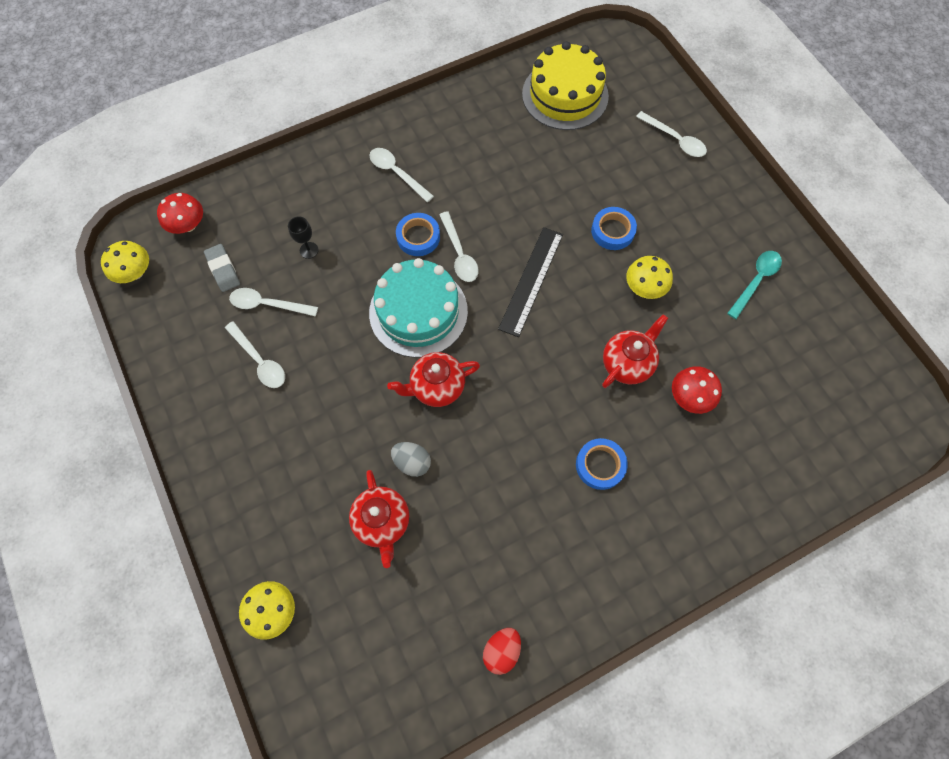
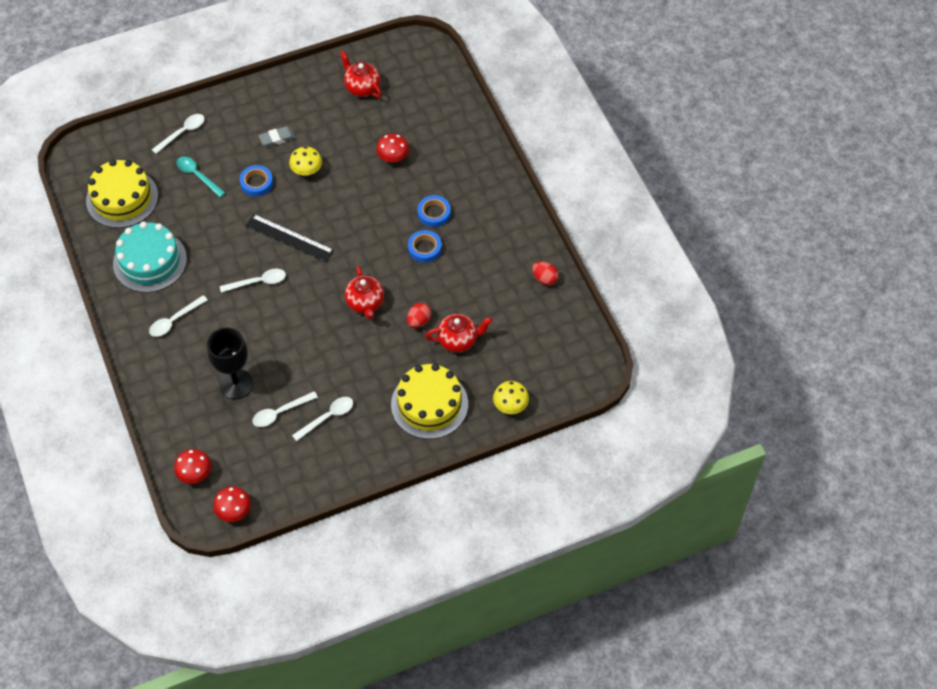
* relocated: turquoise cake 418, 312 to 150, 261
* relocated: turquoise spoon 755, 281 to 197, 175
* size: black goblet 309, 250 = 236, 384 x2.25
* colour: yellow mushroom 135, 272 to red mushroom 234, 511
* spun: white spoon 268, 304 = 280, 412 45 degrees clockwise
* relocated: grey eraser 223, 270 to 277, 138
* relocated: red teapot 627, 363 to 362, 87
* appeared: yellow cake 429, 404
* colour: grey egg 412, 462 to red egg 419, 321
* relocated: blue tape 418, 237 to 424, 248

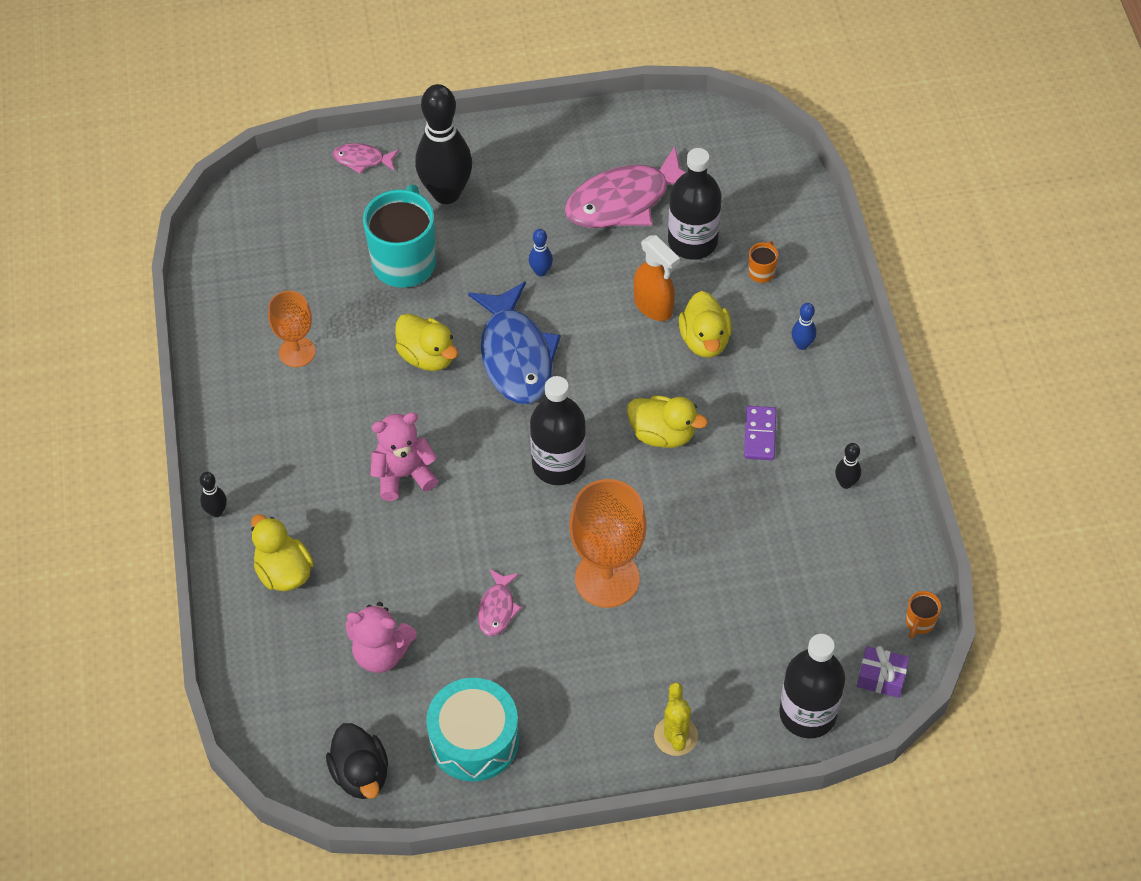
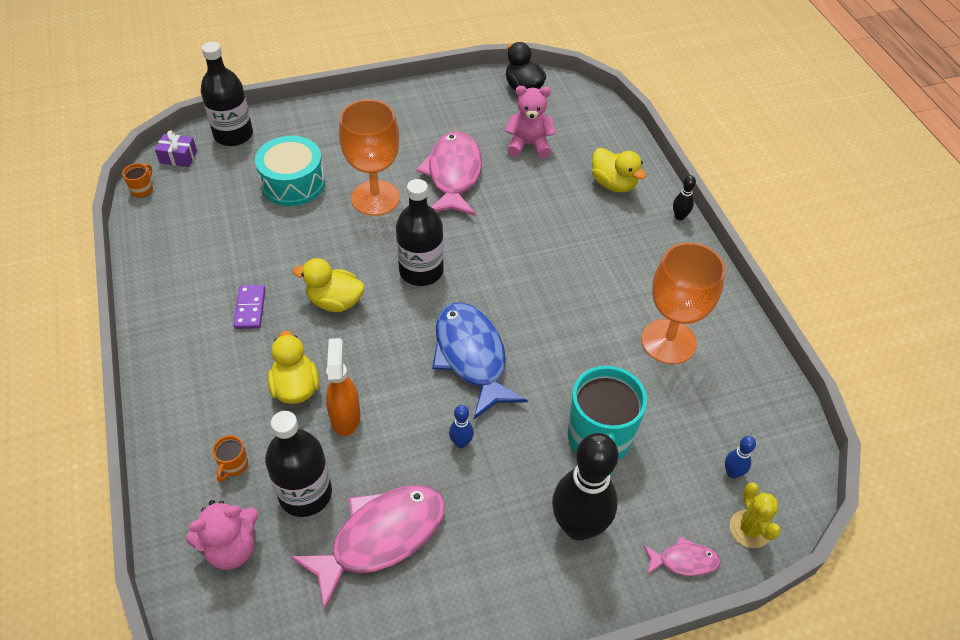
* relocated: pink teddy bear 403, 475 to 231, 548
* relocated: turquoise drum 474, 739 to 293, 183
* spun: orange spray bottle 653, 306 = 345, 416 45 degrees clockwise
* size: pink fish 497, 608 = 453, 174 x2.12
* size: orange goblet 297, 352 = 668, 341 x1.65
* relocated: blue bowling pin 802, 345 to 732, 473
* relocated: yellow cactus 675, 736 to 749, 529
* missing: yellow duck 427, 356
* missing: black bowling pin 846, 483

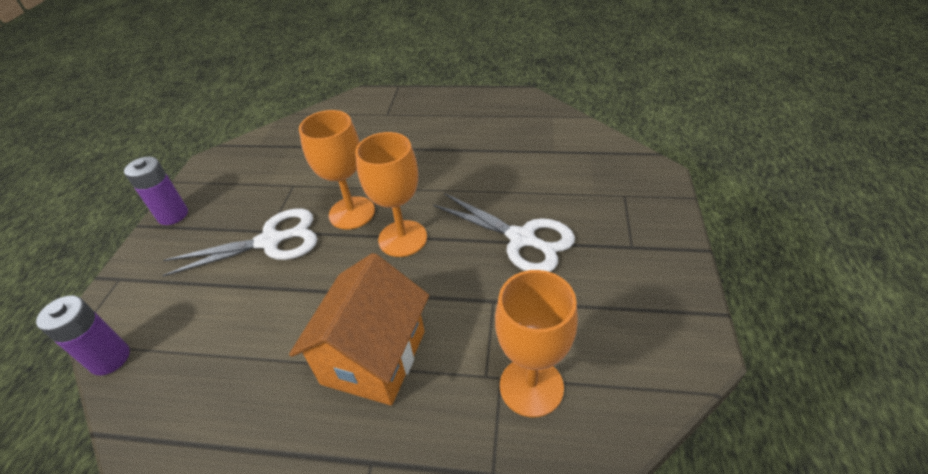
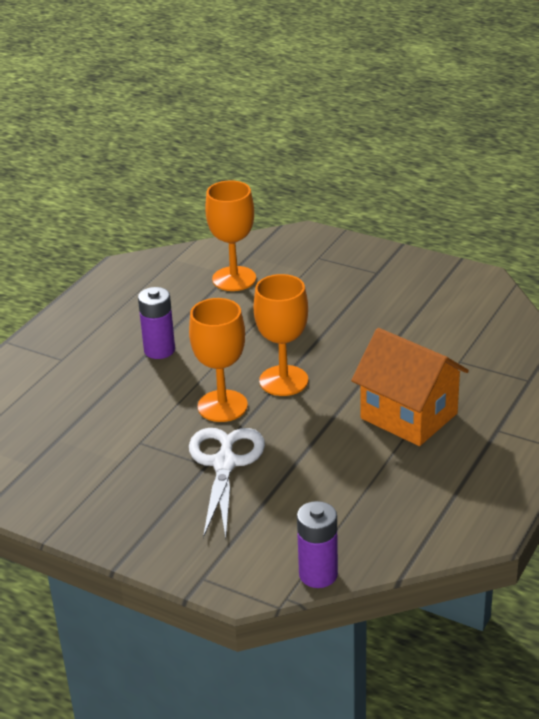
* relocated: purple battery 173, 215 to 159, 350
* relocated: orange goblet 531, 386 to 234, 279
* missing: white scissors 521, 239

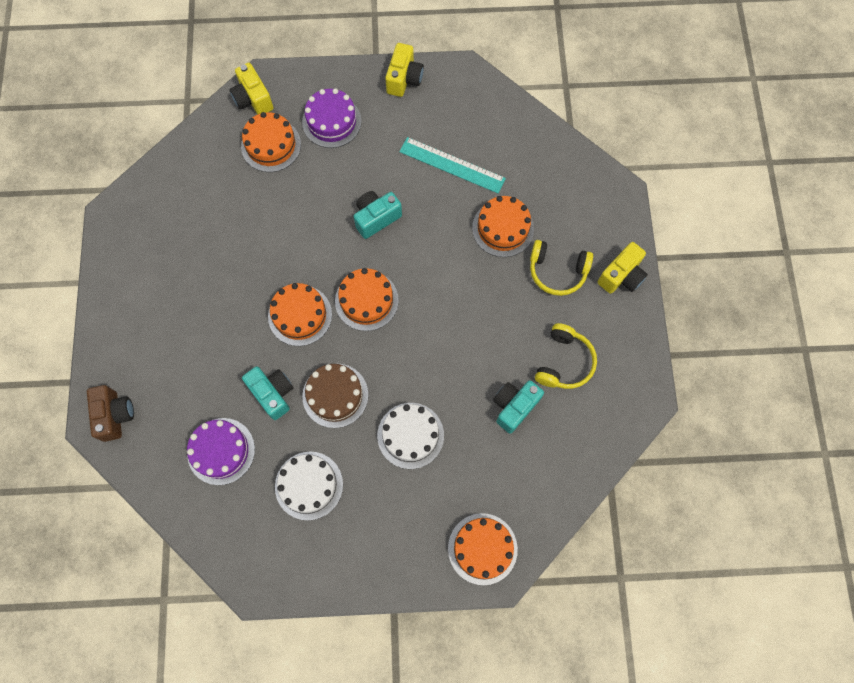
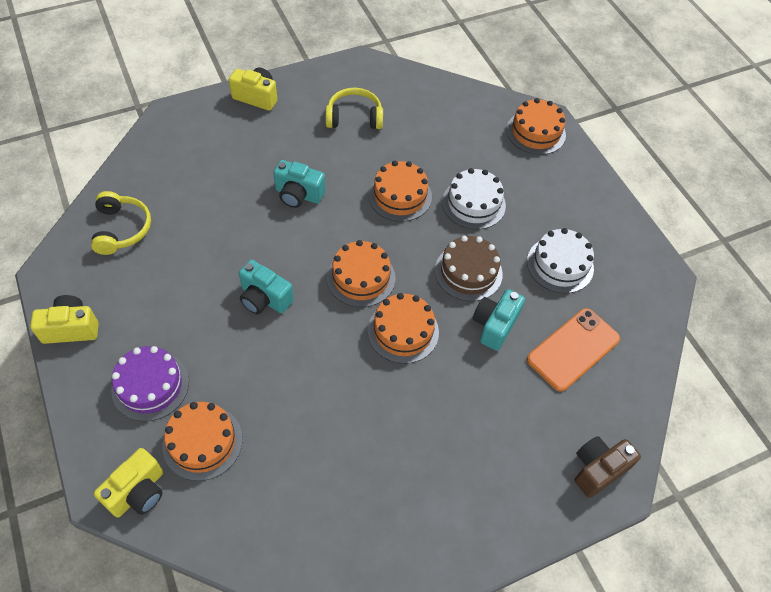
* relocated: yellow headphones 557, 271 to 122, 229
* relocated: turquoise camera 514, 407 to 298, 195
* relocated: orange cake 503, 228 to 400, 196
* exchanged: purple cake 221, 451 to orange phone 573, 349
* missing: turquoise ruler 452, 165

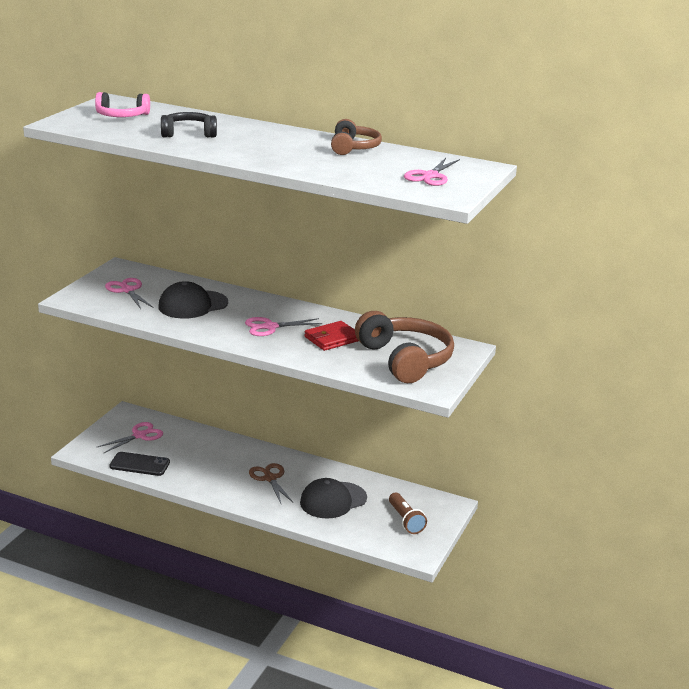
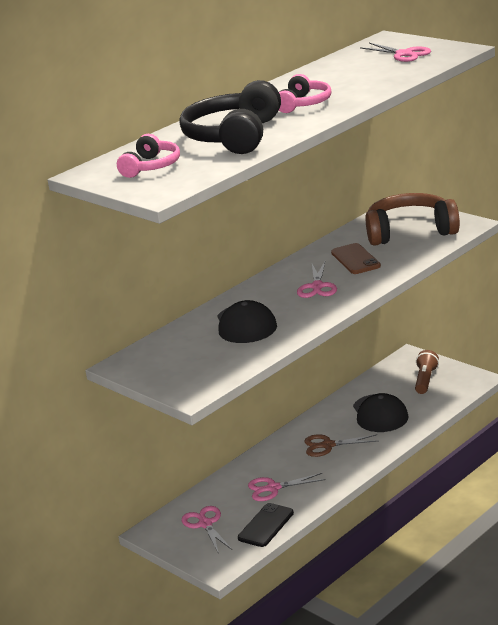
* size: black headphones 188, 133 = 234, 136 x1.76
* relocated: pink scissors 127, 290 to 273, 488
* appeared: pink headphones 304, 104
* exchanged: red wallet 332, 339 to brown phone 355, 259
* spun: brown flashlight 405, 520 = 425, 380 75 degrees counterclockwise
* missing: brown headphones 353, 147

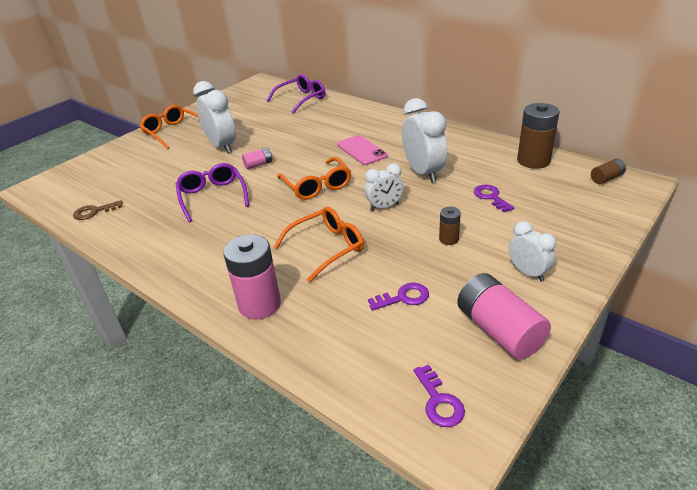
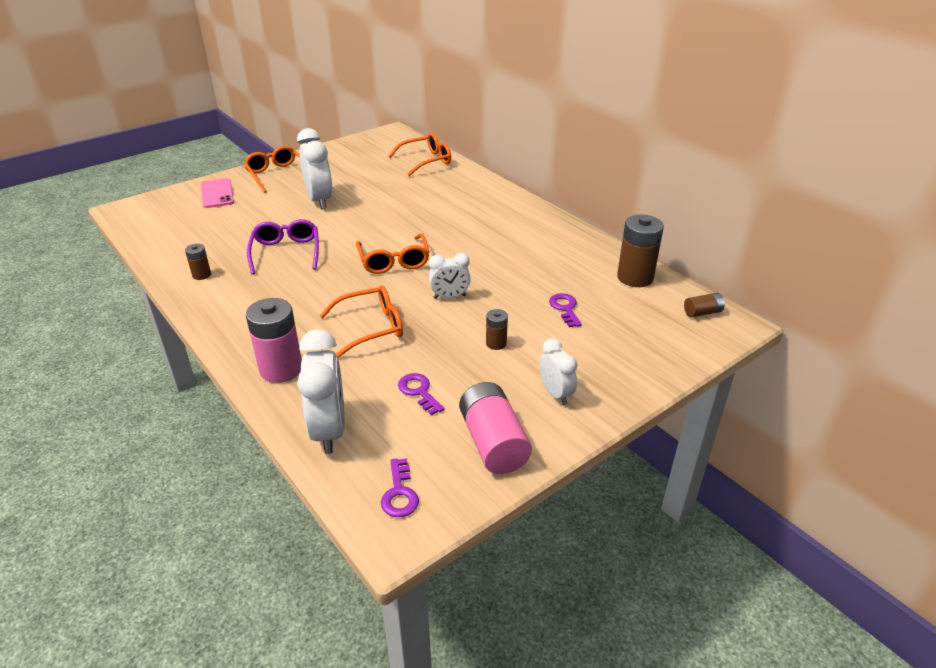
* appeared: brown battery 201, 275
* relocated: pink phone 361, 150 to 217, 193
* relocated: white clock 423, 173 to 329, 430
* colour: purple glasses 301, 99 to orange glasses 426, 161
* spun: purple key 403, 297 = 419, 392 120 degrees counterclockwise
* missing: brown key 94, 212
* missing: pink battery 258, 164

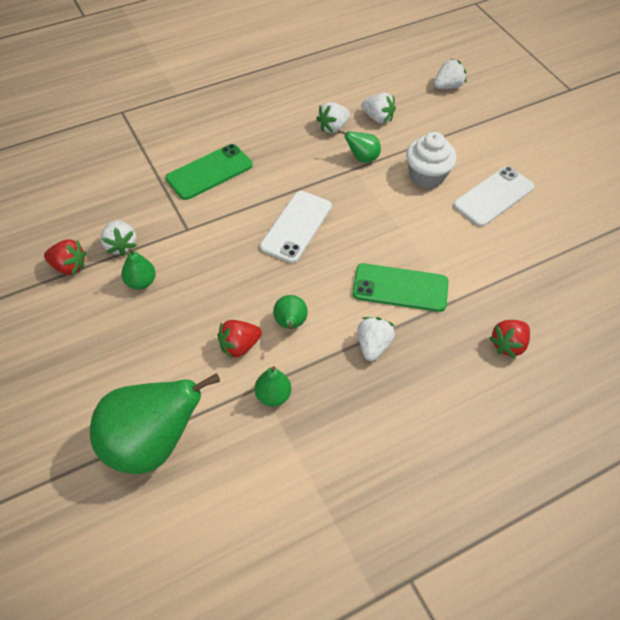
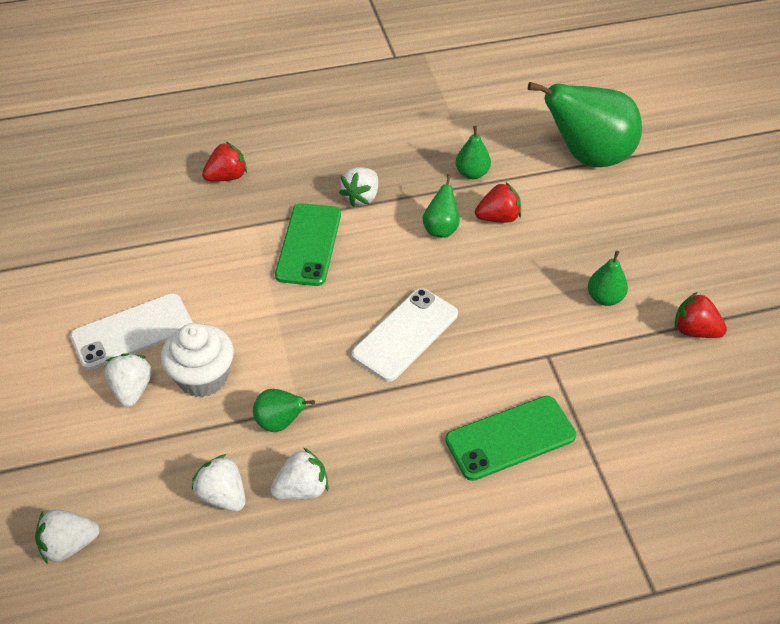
* relocated: white strawberry 121, 245 to 132, 389
* spun: green phone 400, 288 = 308, 244 75 degrees clockwise

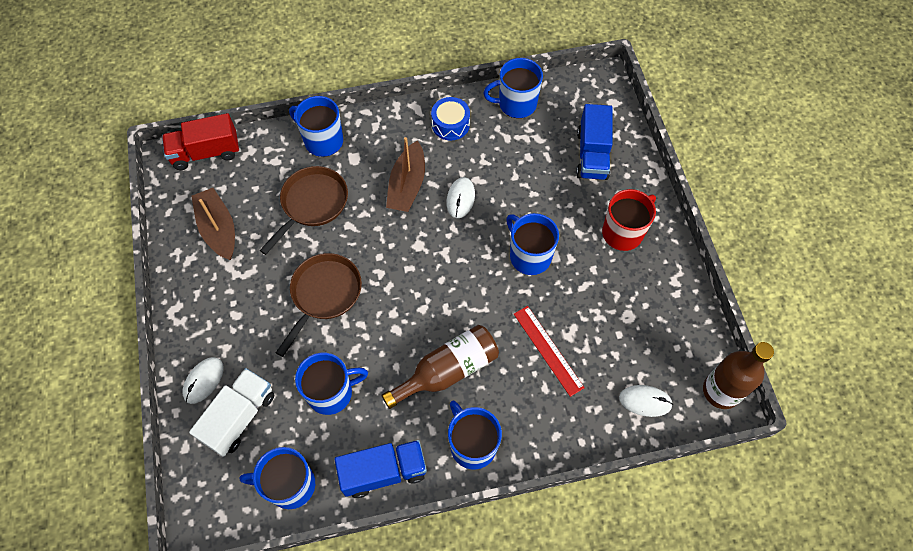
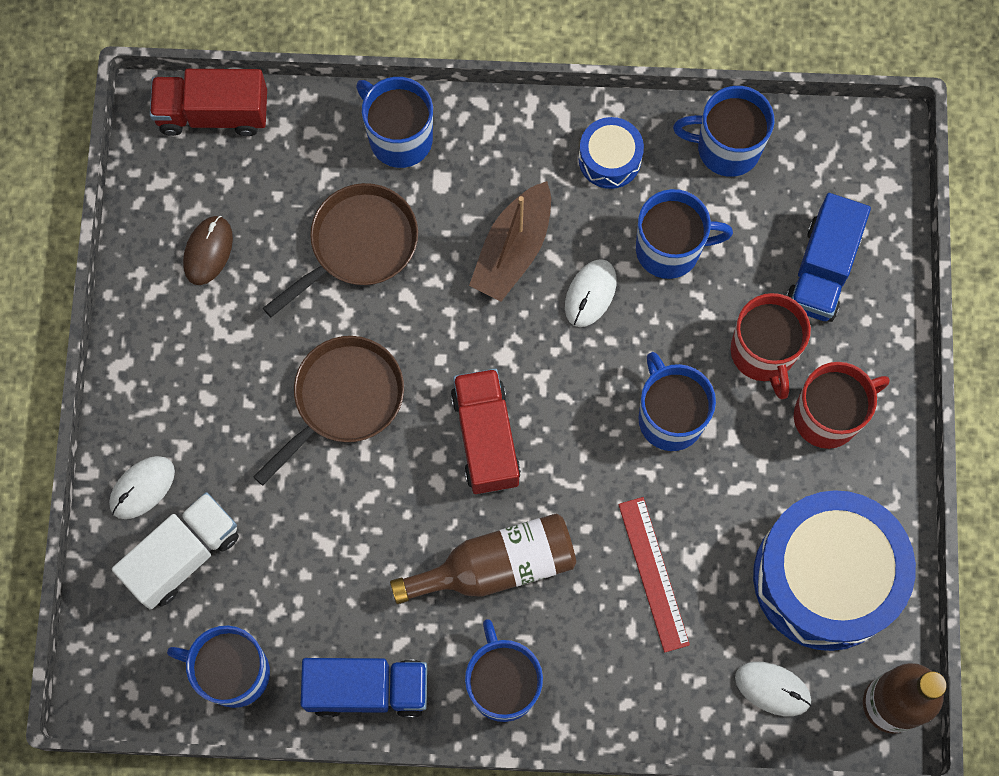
* exchanged: brown boat 218, 229 to brown mouse 208, 251
* appeared: red truck 485, 438
* relocated: blue mug 331, 392 to 670, 249
* appeared: red mug 763, 353
* appeared: blue drum 826, 577

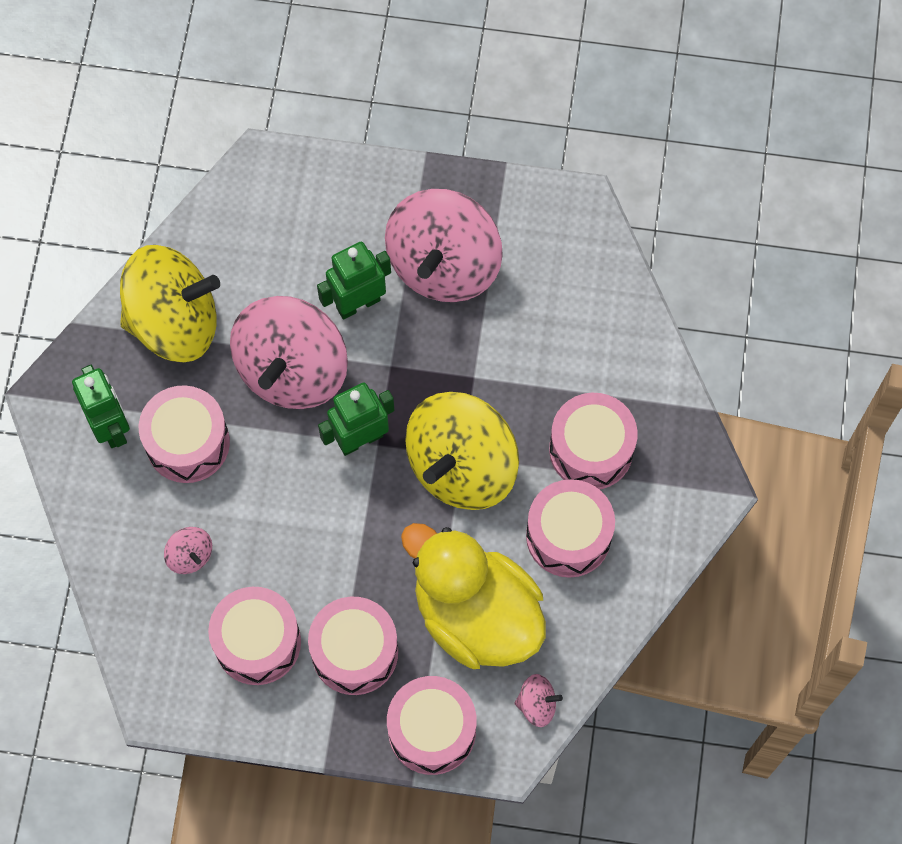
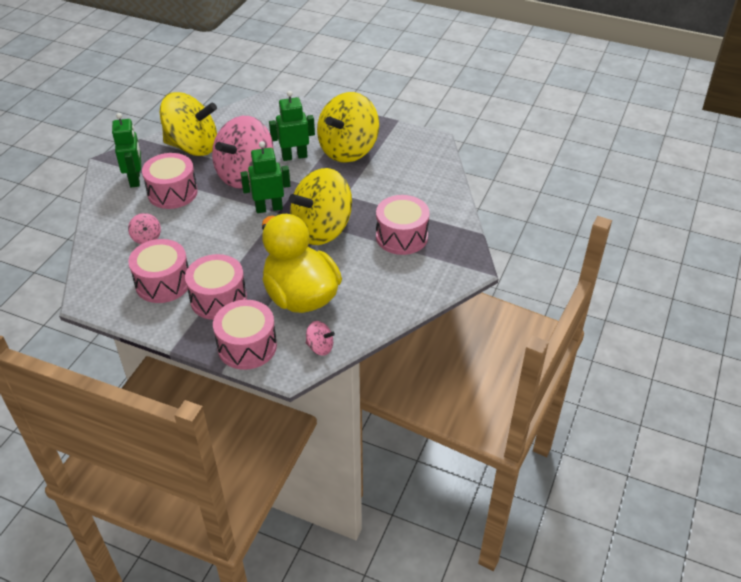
* colour: pink spinning top 443, 265 to yellow spinning top 348, 150
* missing: pink drum 568, 536

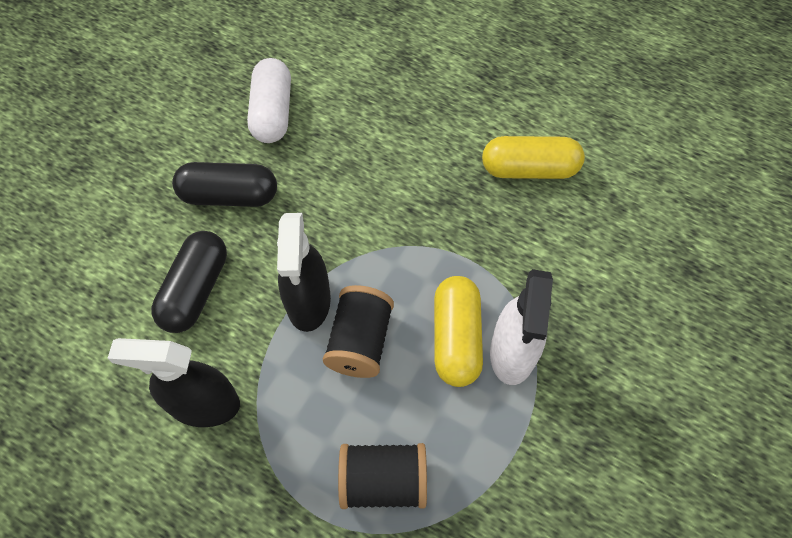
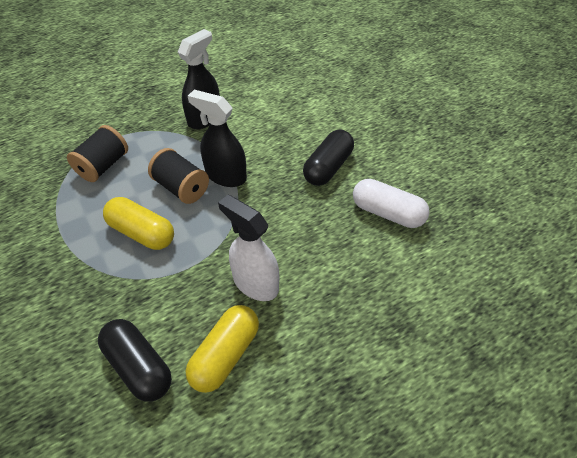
* relocated: black capsule 196, 290 to 139, 366
* relocated: white spray bottle 512, 353 to 255, 283

